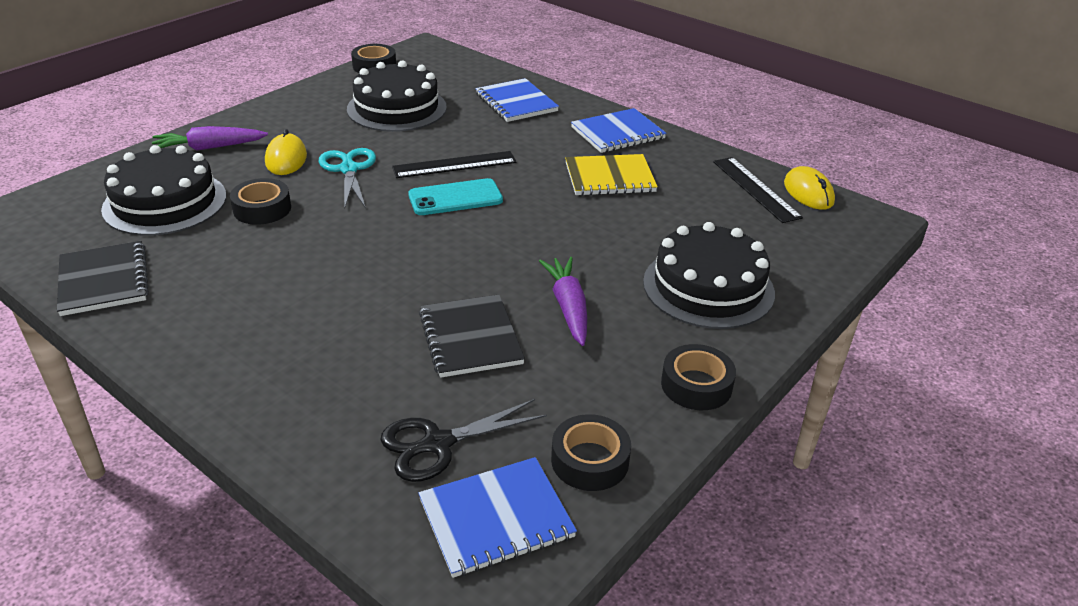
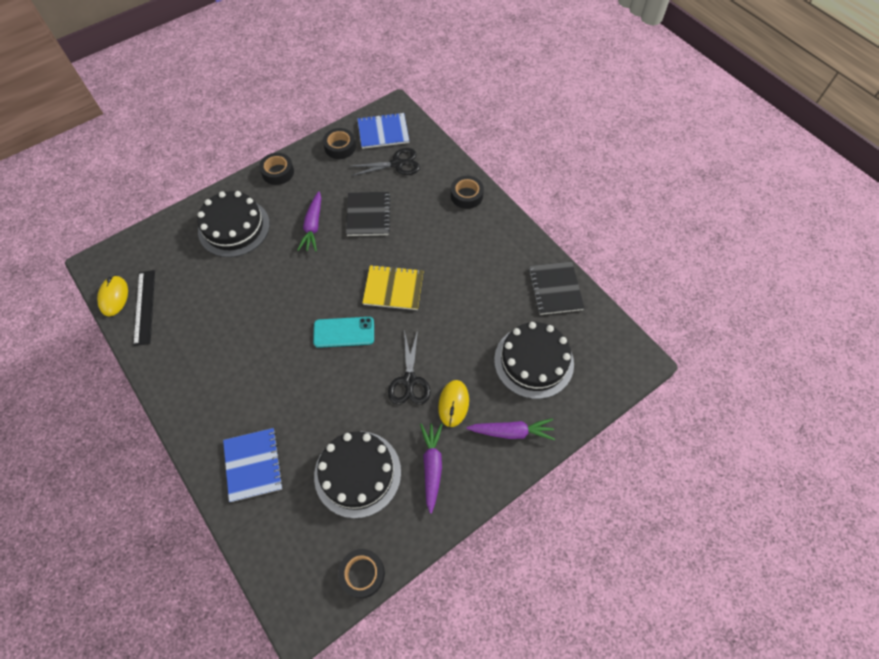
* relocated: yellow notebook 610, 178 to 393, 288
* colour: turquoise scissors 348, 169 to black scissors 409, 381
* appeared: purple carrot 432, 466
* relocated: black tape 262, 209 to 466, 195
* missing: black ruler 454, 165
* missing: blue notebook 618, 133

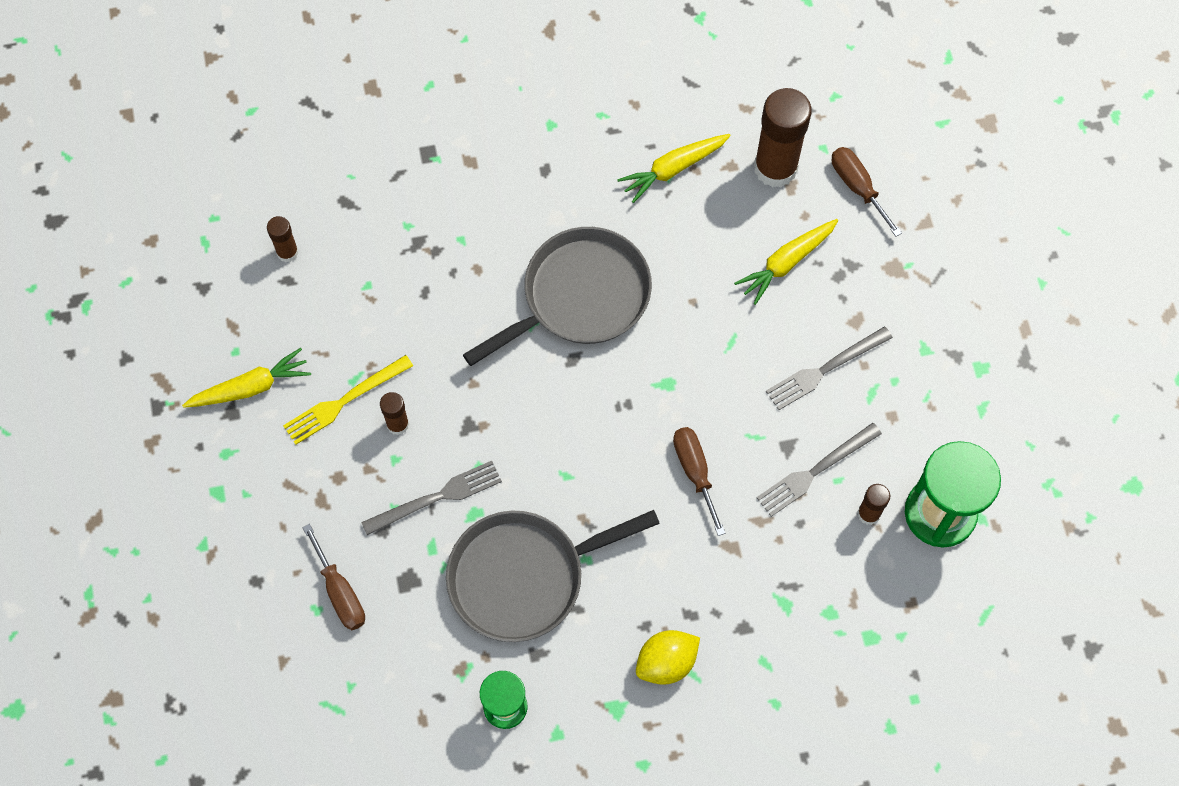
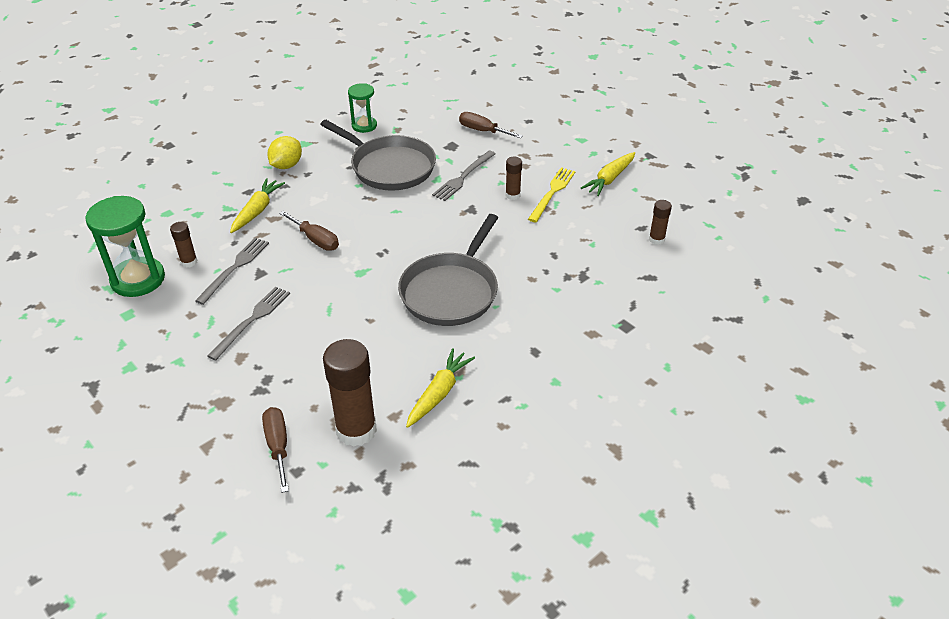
* relocated: yellow carrot 786, 263 to 257, 211
* spun: brown screwdriver 857, 187 = 278, 446 135 degrees counterclockwise
* spun: grey pan 523, 577 = 389, 167 90 degrees clockwise

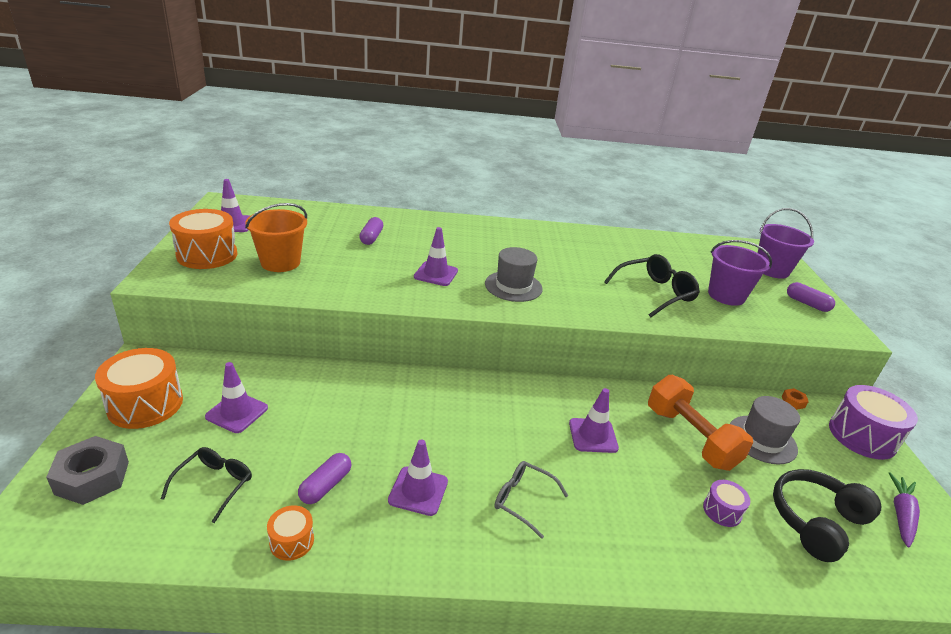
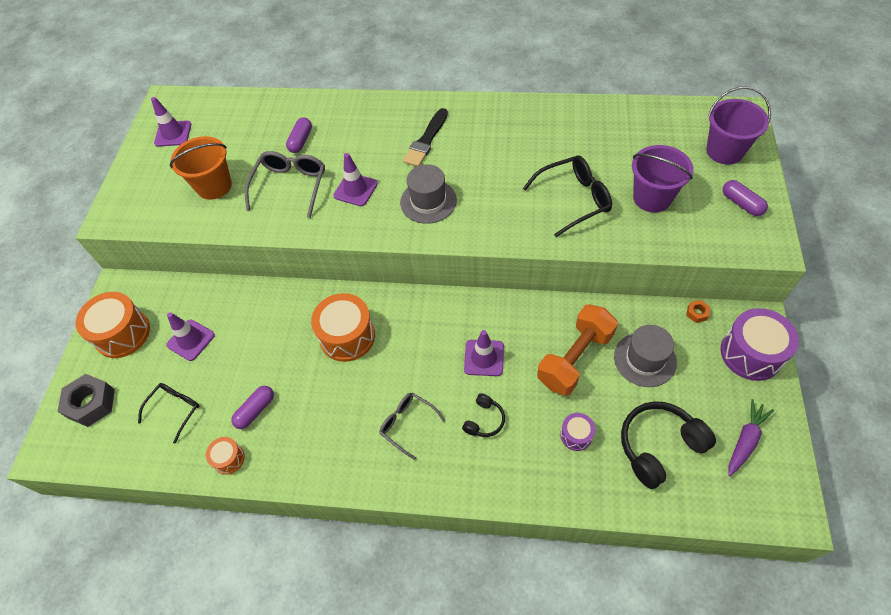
* appeared: grey glasses 290, 186
* relocated: orange drum 207, 255 to 347, 336
* appeared: black brush 426, 140
* appeared: black headphones 484, 420
* spun: orange dumbbell 690, 438 = 575, 358 60 degrees clockwise
* missing: purple traffic cone 418, 491

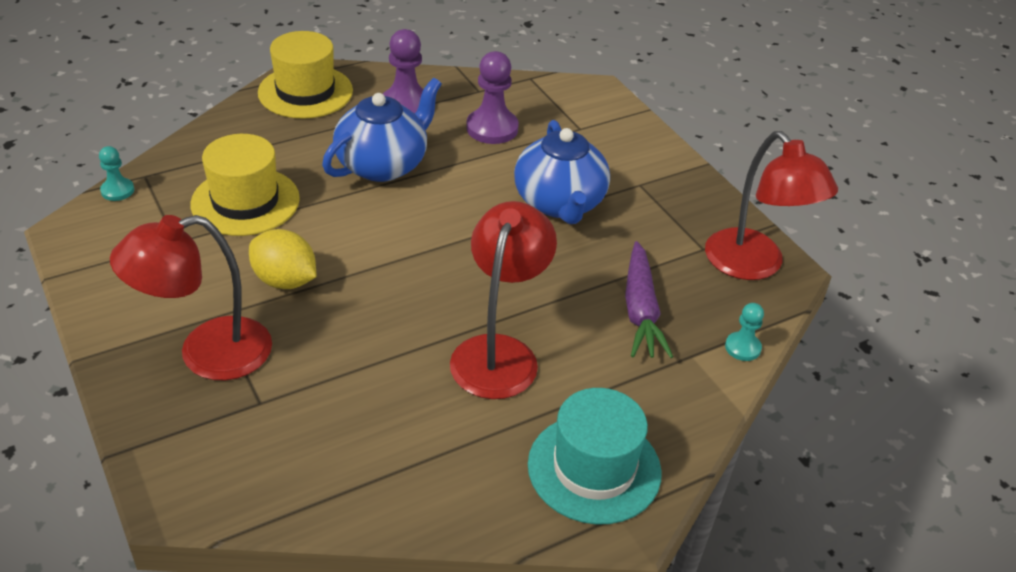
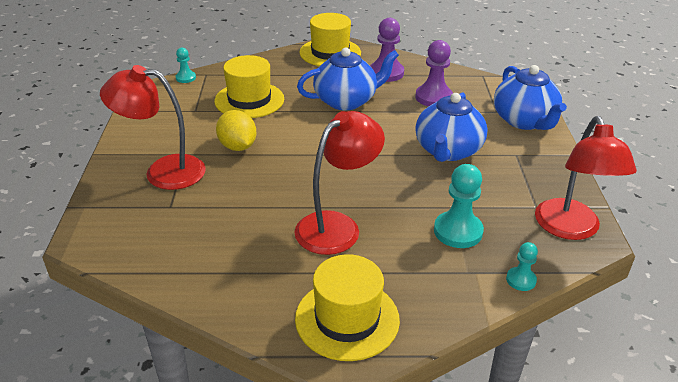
* colour: turquoise hat 594, 468 to yellow hat 347, 319
* exchanged: purple carrot 640, 310 to turquoise pawn 458, 231
* appeared: blue teapot 524, 121

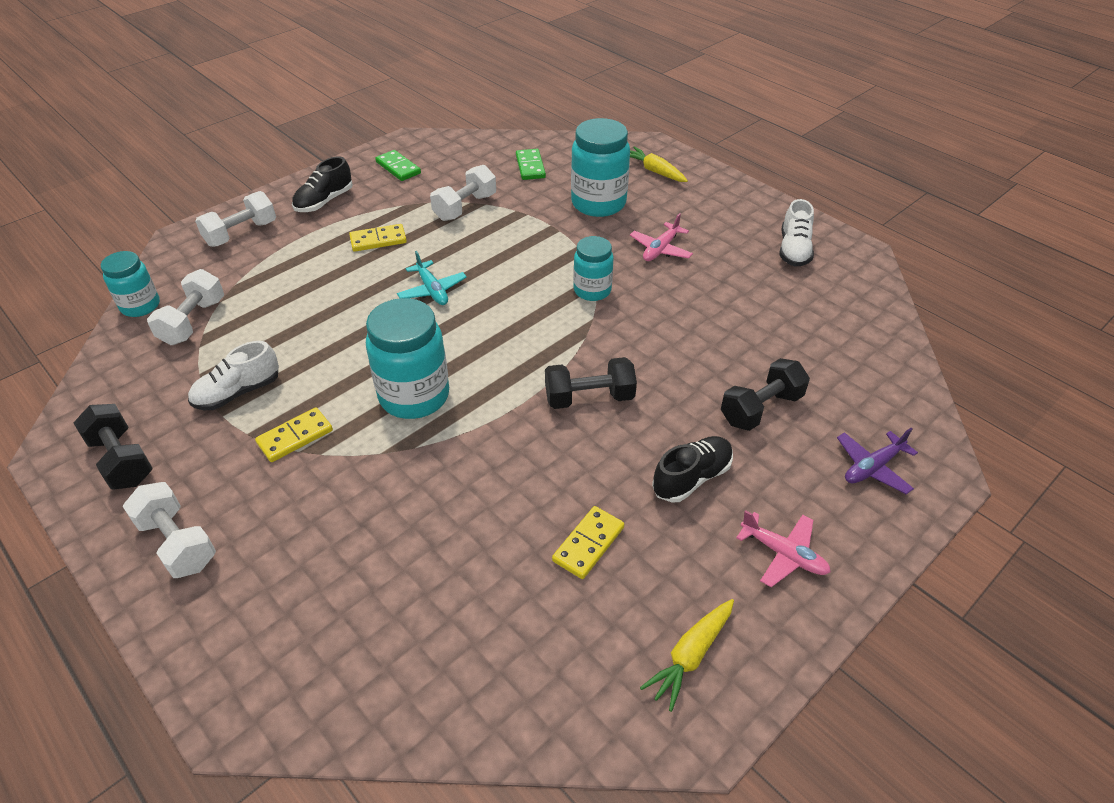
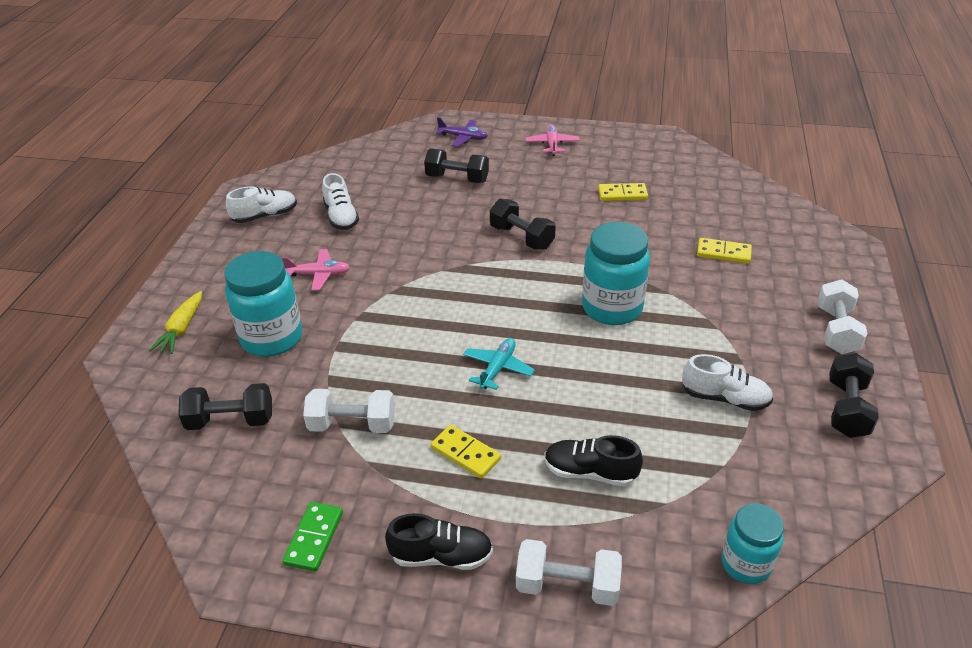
* exchanged: green domino 530, 166 to black dumbbell 231, 421
* appeared: white shoe 341, 217
* relocated: black shoe 691, 478 to 590, 472
* relocated: yellow domino 295, 437 to 723, 253
* missing: white dumbbell 193, 321
* missing: turquoise jar 592, 290
* missing: yellow carrot 690, 656

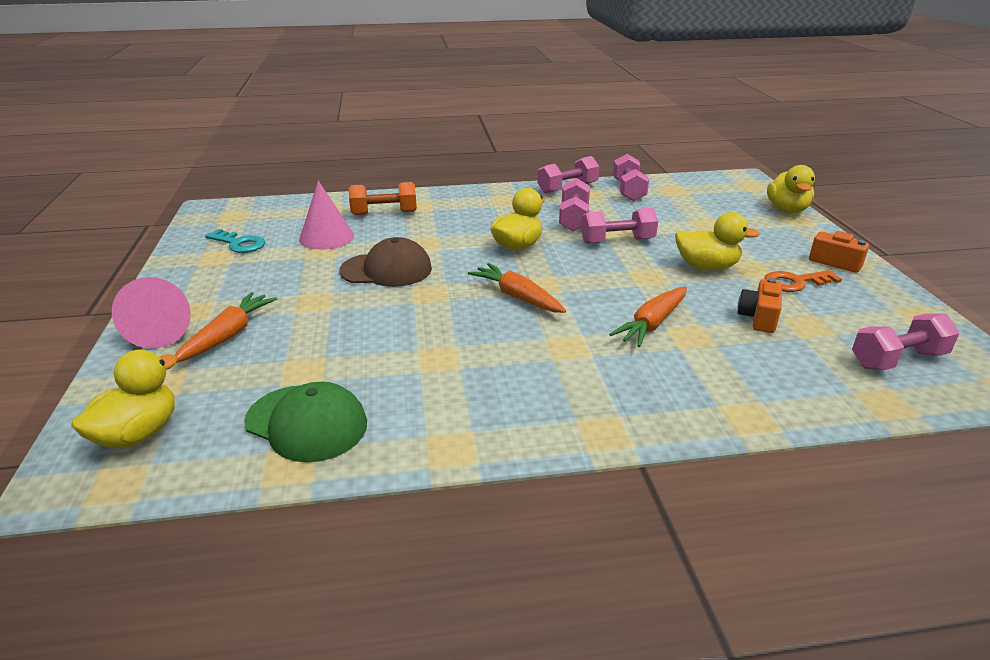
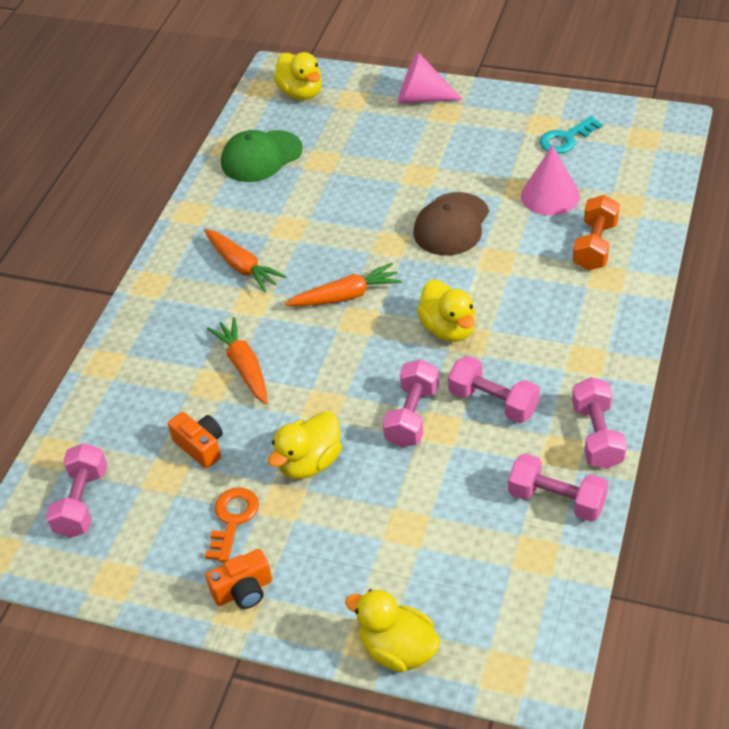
* relocated: orange carrot 228, 335 to 242, 267

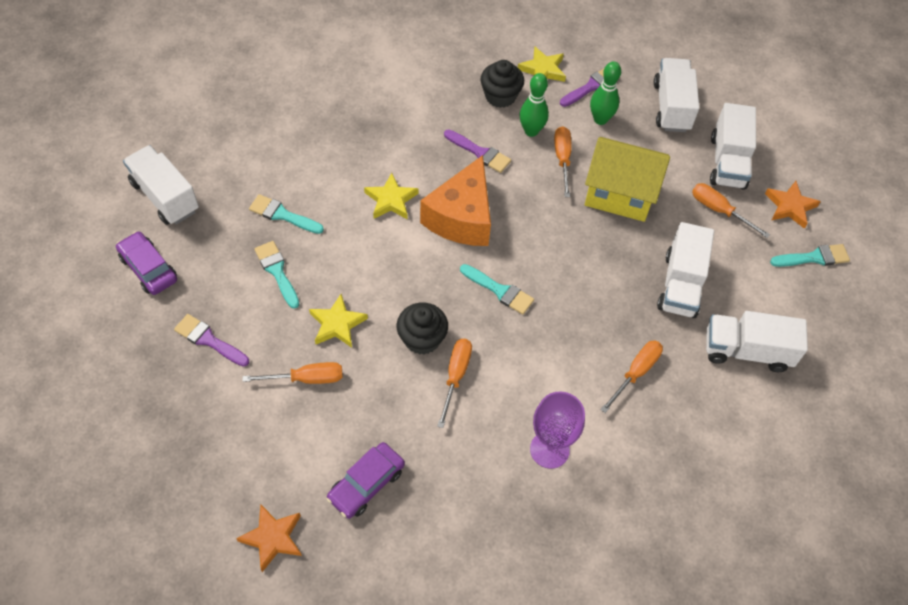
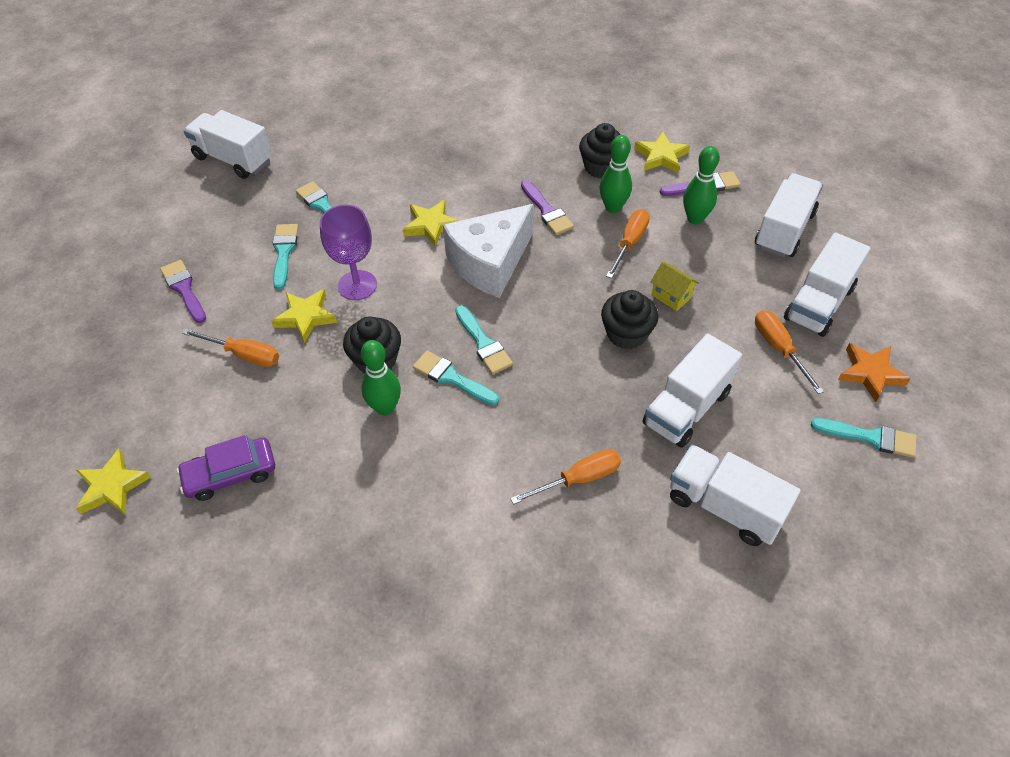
* colour: orange star 273, 538 to yellow star 112, 487
* spun: white truck 165, 197 = 233, 159 45 degrees counterclockwise
* relocated: purple goblet 549, 449 to 357, 285
* exchanged: orange screwdriver 455, 376 to green bowling pin 385, 407
* appeared: turquoise brush 452, 378
* colour: orange cheese 461, 217 to white cheese 489, 263
* appeared: black cupcake 626, 334
* size: yellow house 619, 195 = 671, 296 x0.44
* missing: purple car 149, 268

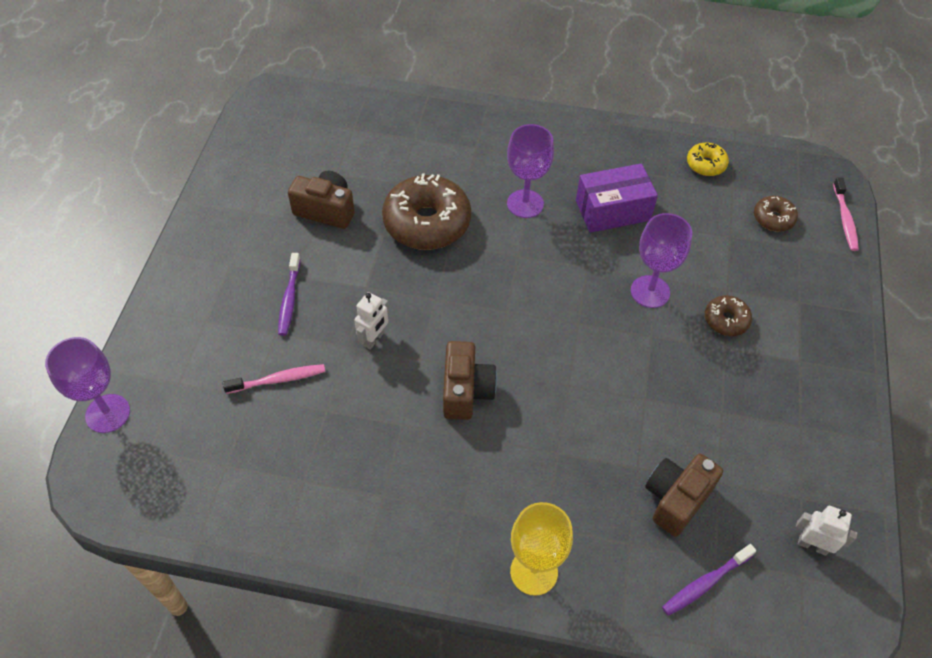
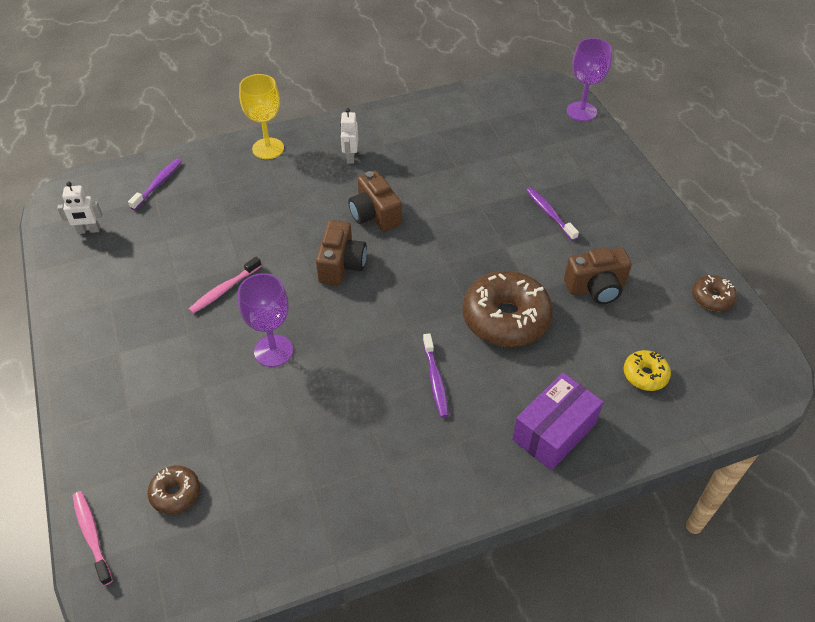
* relocated: pink toothbrush 278, 380 to 224, 290
* relocated: brown camera 676, 499 to 341, 265
* relocated: white robot 374, 339 to 350, 157
* exchanged: purple goblet 525, 204 to purple toothbrush 435, 380
* relocated: purple box 612, 210 to 554, 431
* relocated: yellow donut 706, 164 to 645, 375
* relocated: brown donut 726, 320 to 712, 298

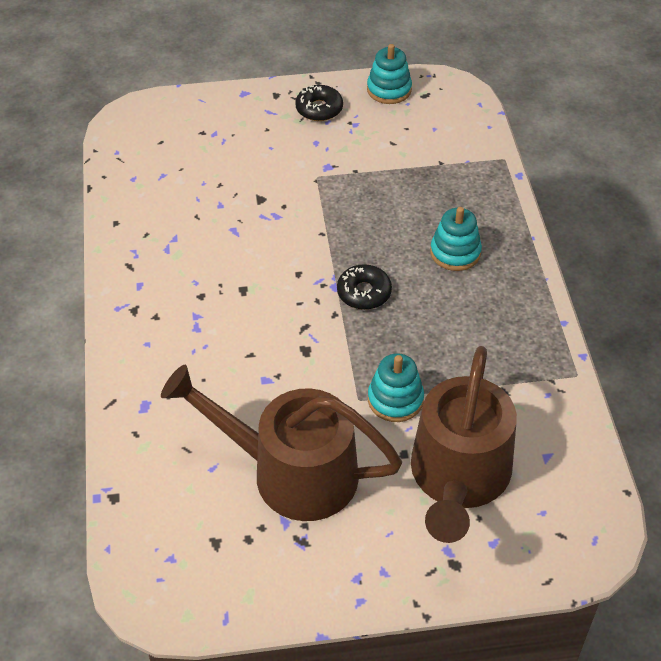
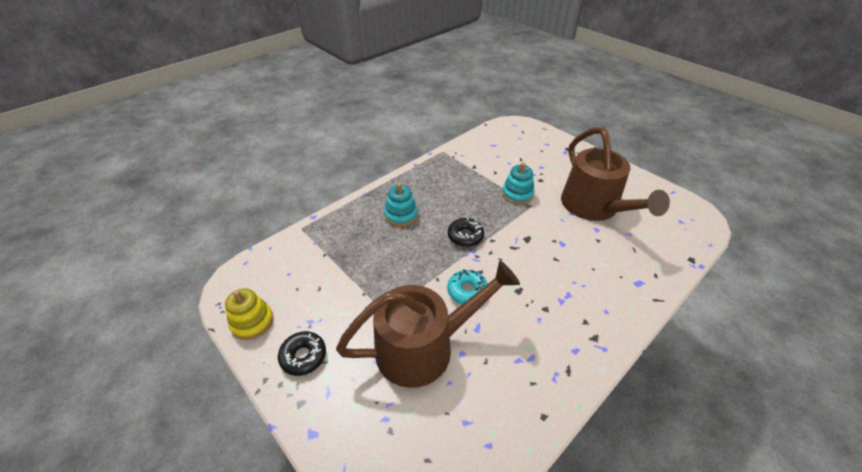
* colour: turquoise stacking toy 389, 90 to yellow stacking toy 252, 322
* relocated: brown watering can 458, 477 to 424, 347
* appeared: turquoise donut 467, 291

